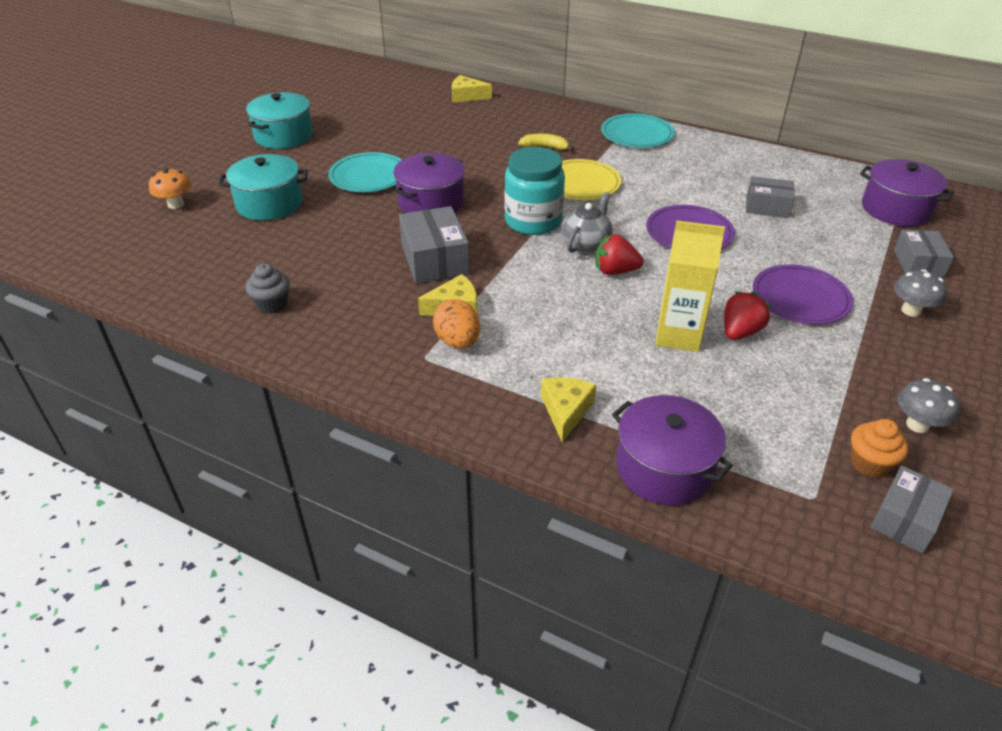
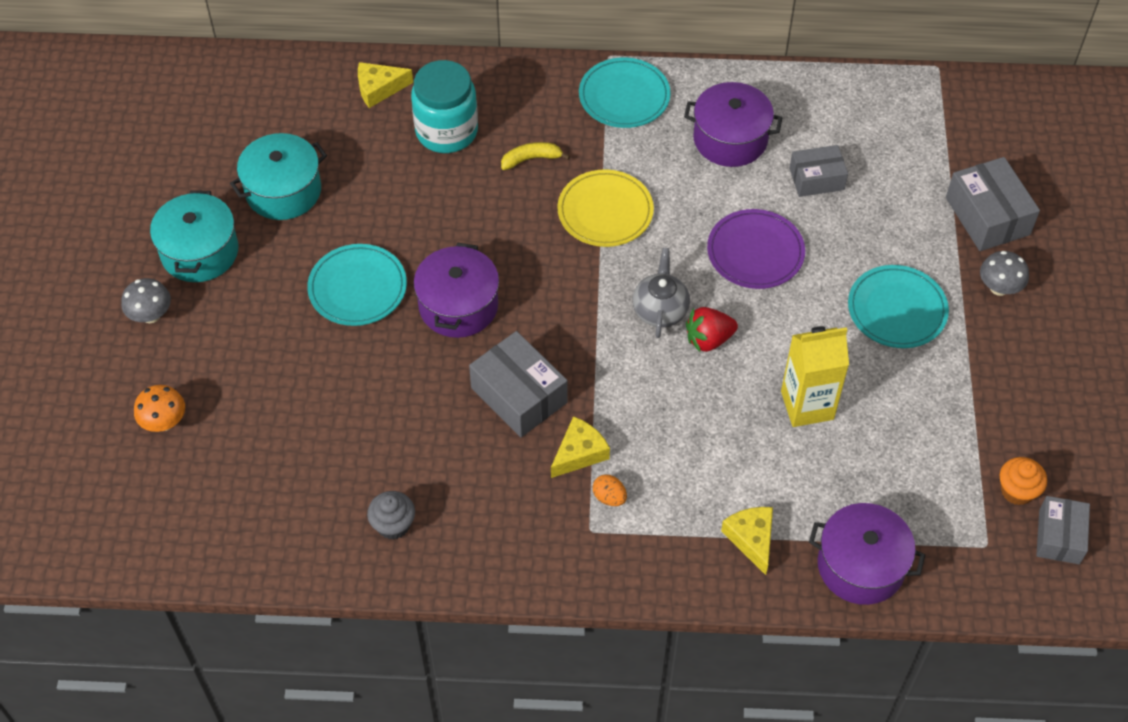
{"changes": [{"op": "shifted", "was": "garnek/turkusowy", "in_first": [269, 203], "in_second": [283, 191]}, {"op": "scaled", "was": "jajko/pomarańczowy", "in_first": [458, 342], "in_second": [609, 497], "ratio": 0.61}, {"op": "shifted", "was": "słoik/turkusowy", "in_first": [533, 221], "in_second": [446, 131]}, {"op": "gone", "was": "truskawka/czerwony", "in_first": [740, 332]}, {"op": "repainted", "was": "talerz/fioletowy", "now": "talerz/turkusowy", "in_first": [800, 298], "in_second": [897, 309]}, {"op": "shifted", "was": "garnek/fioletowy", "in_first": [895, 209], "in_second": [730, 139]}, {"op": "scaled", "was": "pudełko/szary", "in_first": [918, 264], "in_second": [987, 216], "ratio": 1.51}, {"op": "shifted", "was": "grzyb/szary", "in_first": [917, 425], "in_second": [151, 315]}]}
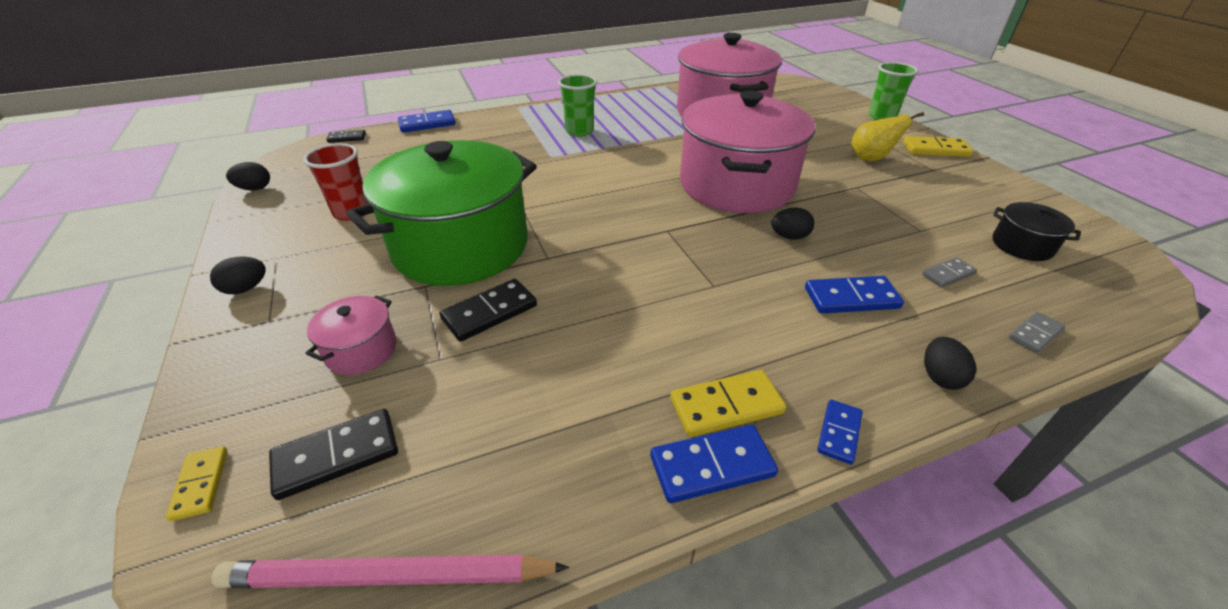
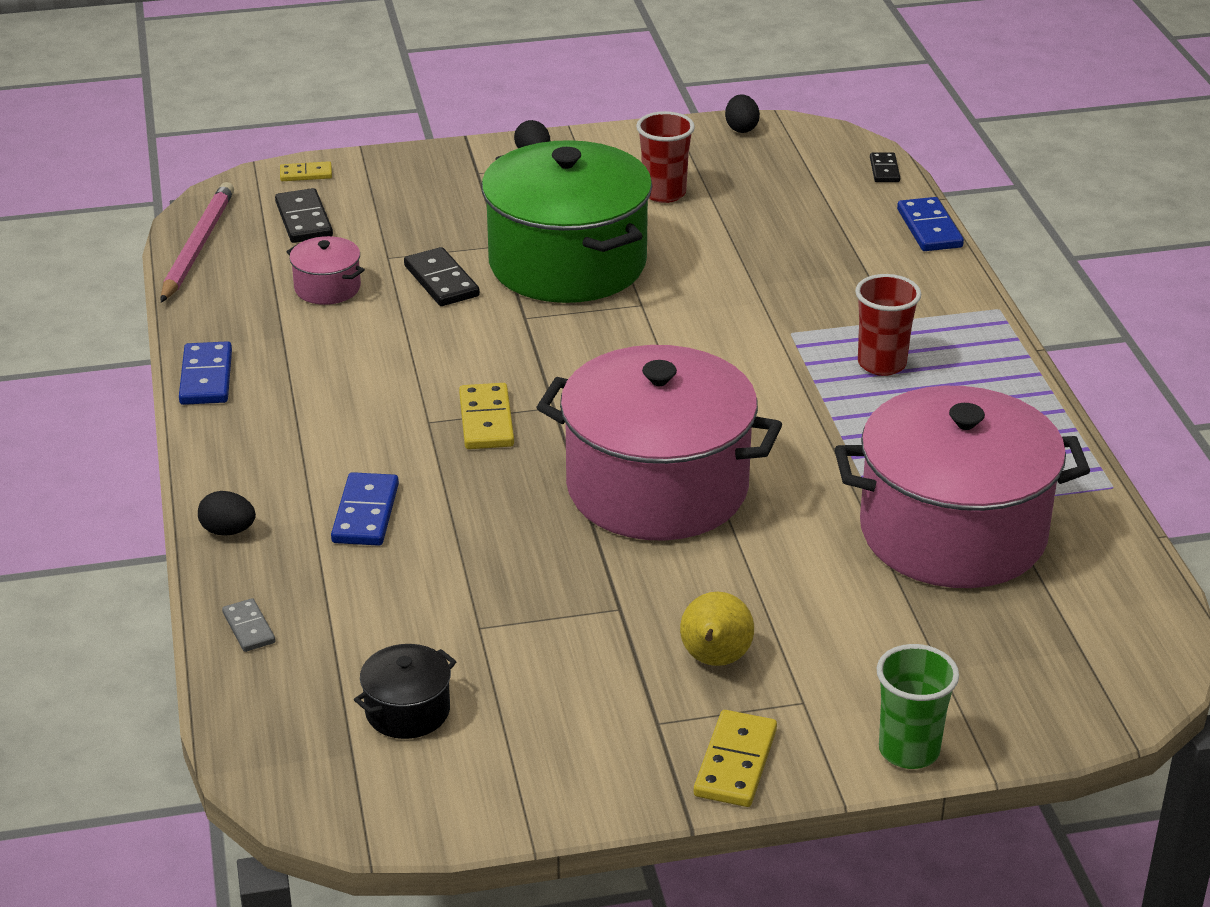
{"changes": [{"op": "shifted", "was": "garnek/różowy", "in_first": [361, 350], "in_second": [327, 288]}, {"op": "repainted", "was": "szklanka/zielony", "now": "szklanka/czerwony", "in_first": [579, 131], "in_second": [882, 364]}, {"op": "shifted", "was": "kostka domina/żółty", "in_first": [726, 406], "in_second": [486, 420]}, {"op": "gone", "was": "jajko/czarny", "in_first": [789, 237]}, {"op": "gone", "was": "kostka domina/niebieski", "in_first": [839, 433]}, {"op": "gone", "was": "kostka domina/szary", "in_first": [948, 274]}]}
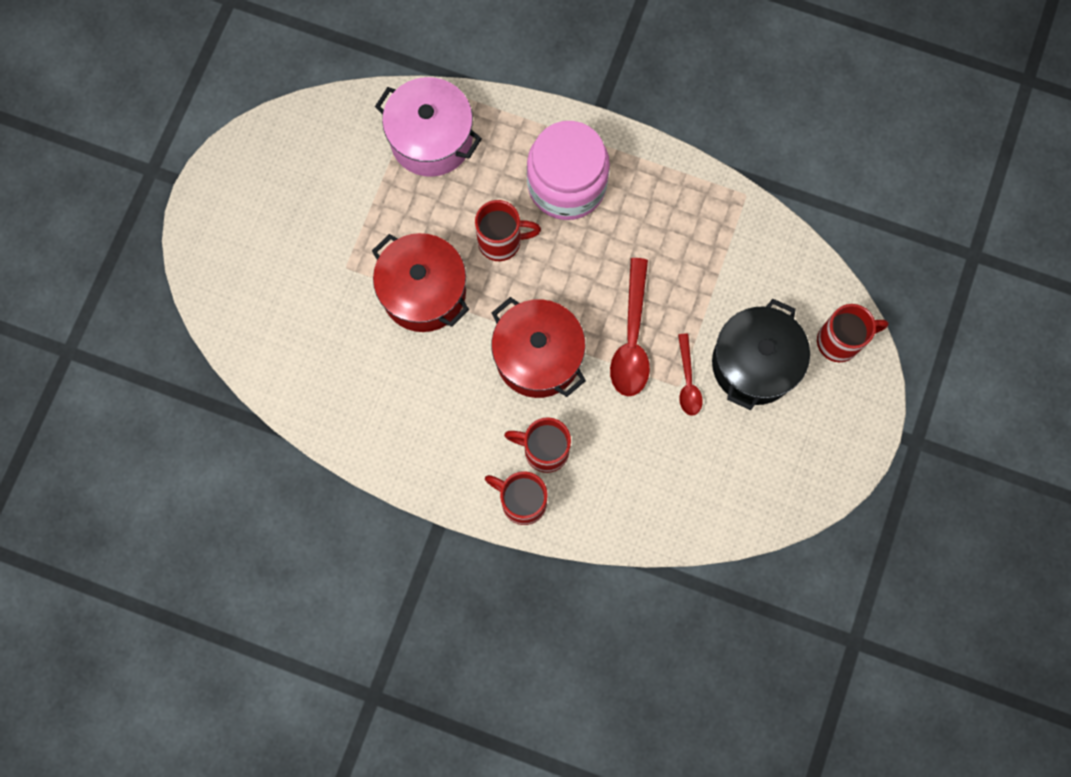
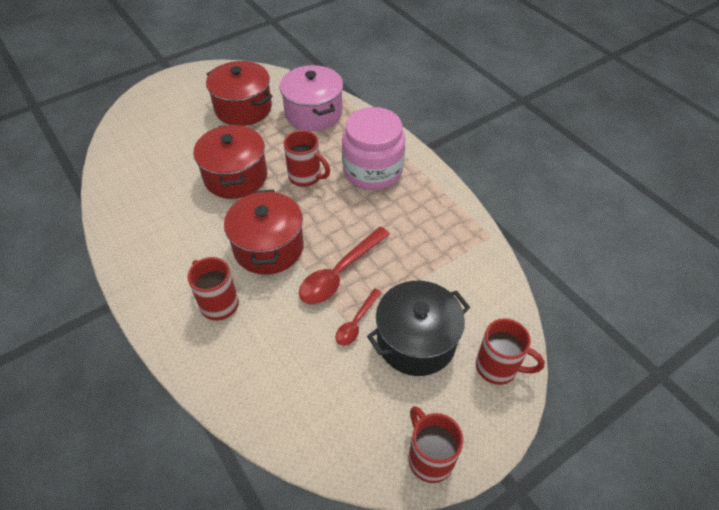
{"changes": [{"op": "shifted", "was": "kubek/czerwony", "in_first": [522, 501], "in_second": [429, 457]}, {"op": "new", "now": "garnek/czerwony", "in_second": [243, 108]}]}
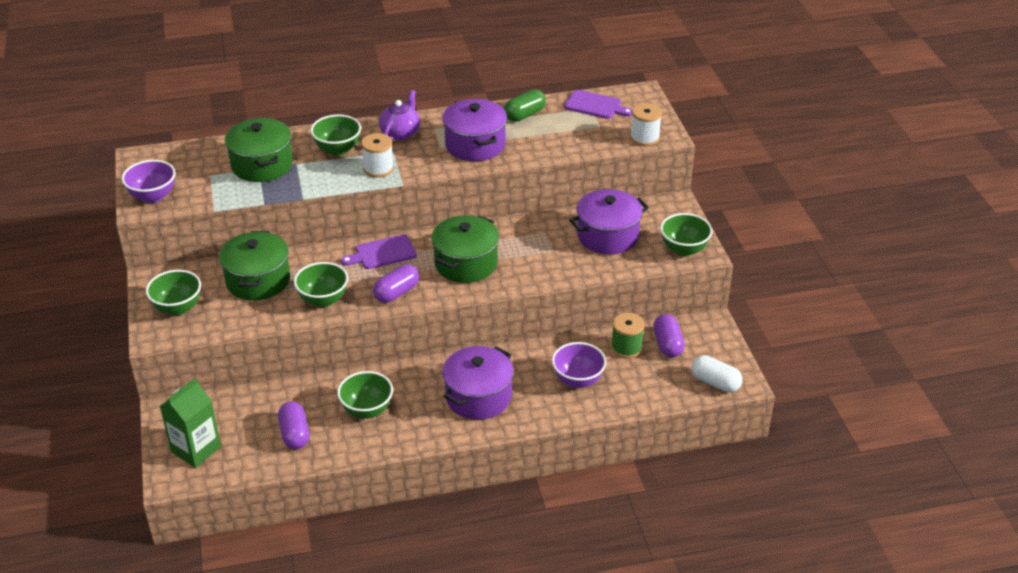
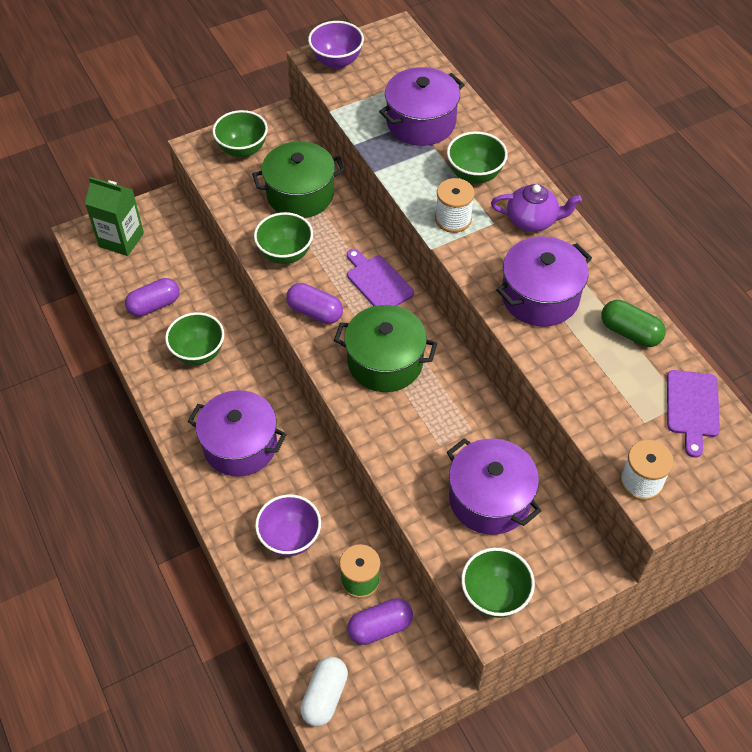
{"changes": [{"op": "repainted", "was": "garnek/zielony", "now": "garnek/fioletowy", "in_first": [262, 165], "in_second": [421, 122]}]}
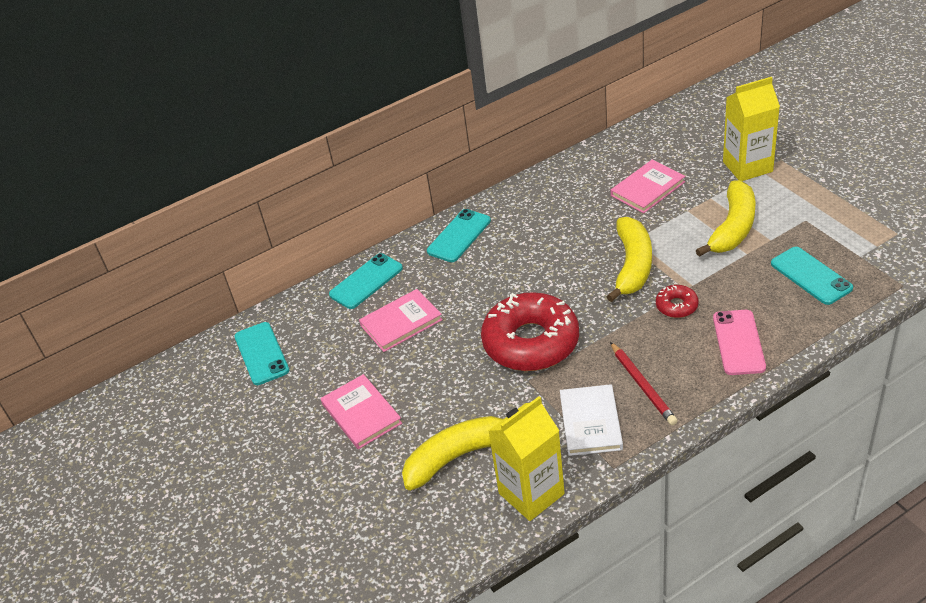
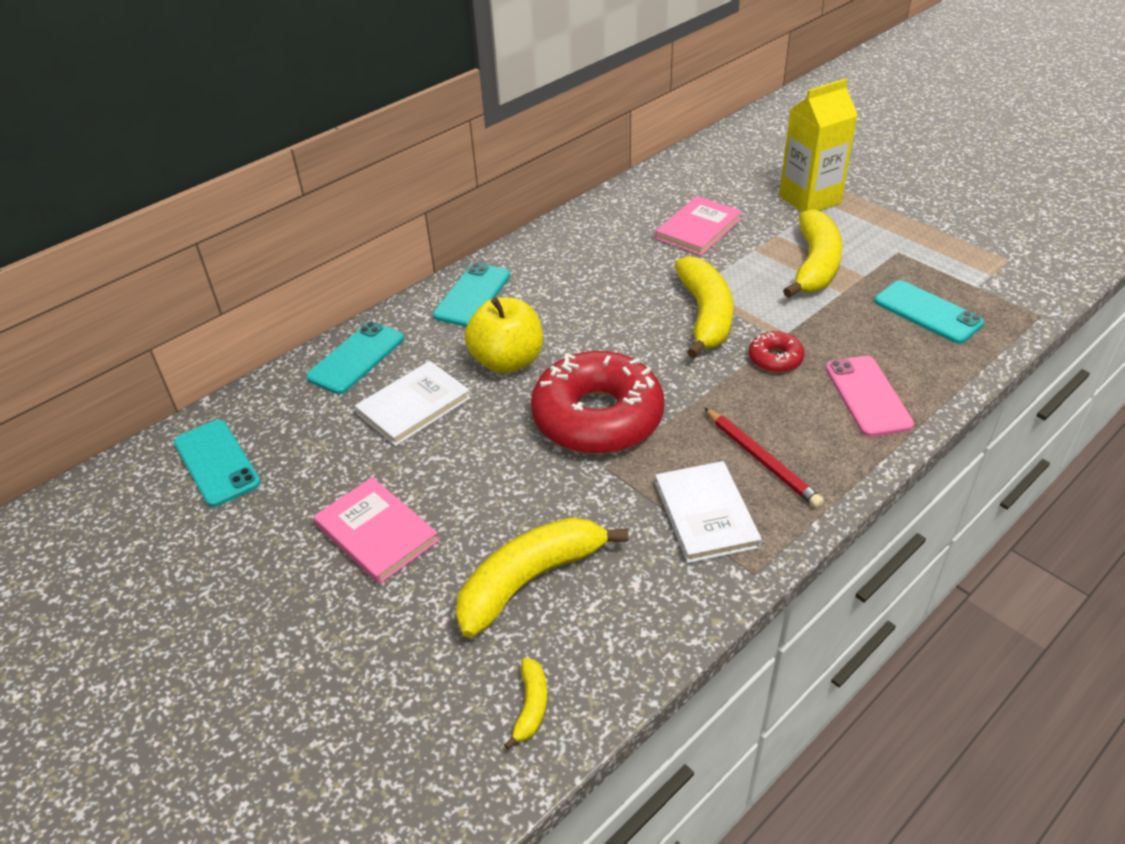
{"changes": [{"op": "repainted", "was": "książka/różowy", "now": "książka/biały", "in_first": [401, 322], "in_second": [414, 406]}, {"op": "gone", "was": "karton mleka/żółty", "in_first": [531, 493]}, {"op": "new", "now": "jabłko/żółty", "in_second": [507, 361]}, {"op": "new", "now": "banan/żółty", "in_second": [531, 706]}]}
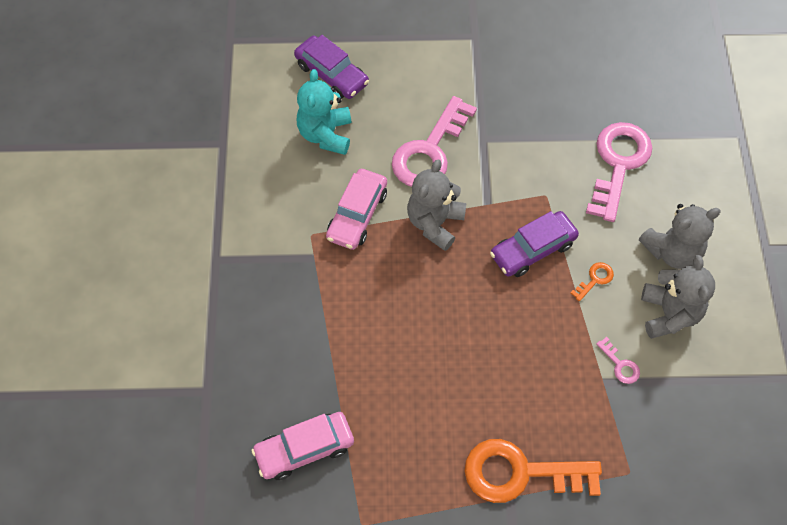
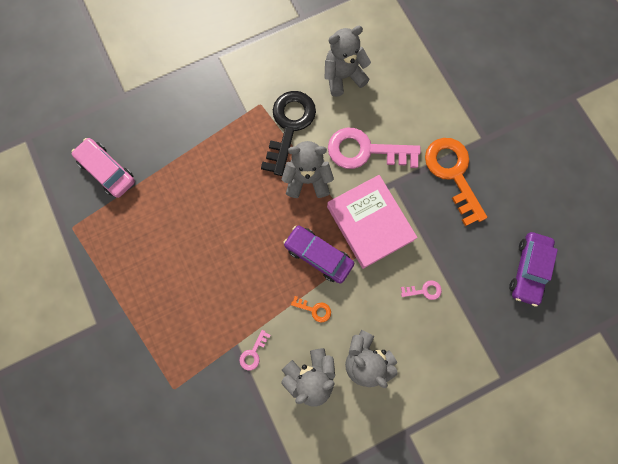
{"changes": [{"op": "shifted", "was": "samochód/fioletowy", "in_first": [331, 74], "in_second": [528, 269]}, {"op": "repainted", "was": "miś/turkusowy", "now": "miś/szary", "in_first": [326, 134], "in_second": [343, 77]}, {"op": "swapped", "was": "samochód/różowy", "now": "klucz/czarny", "in_first": [357, 215], "in_second": [289, 126]}, {"op": "shifted", "was": "klucz/pomarańczowy", "in_first": [520, 473], "in_second": [452, 173]}, {"op": "scaled", "was": "klucz/różowy", "in_first": [618, 164], "in_second": [424, 290], "ratio": 0.42}, {"op": "new", "now": "książka/różowy", "in_second": [369, 223]}]}
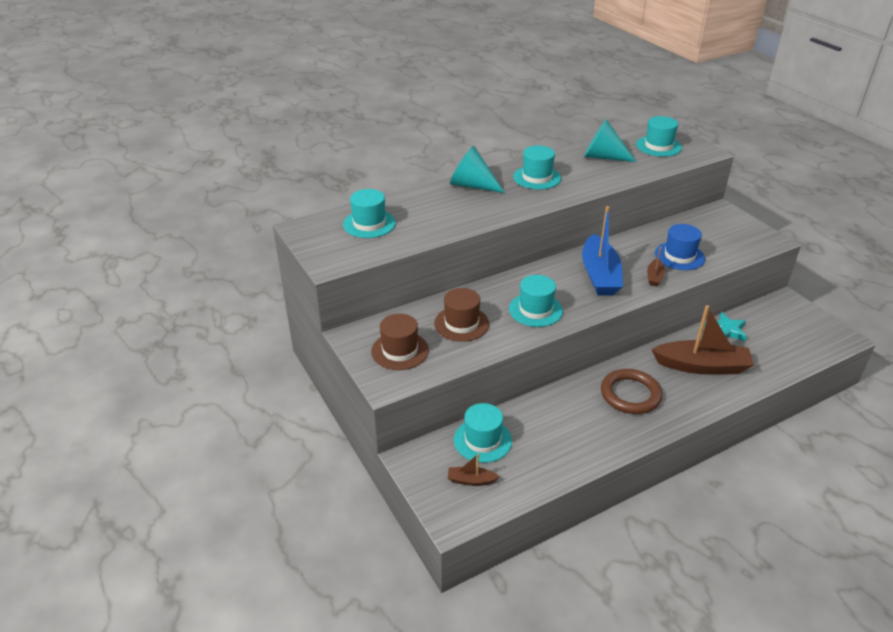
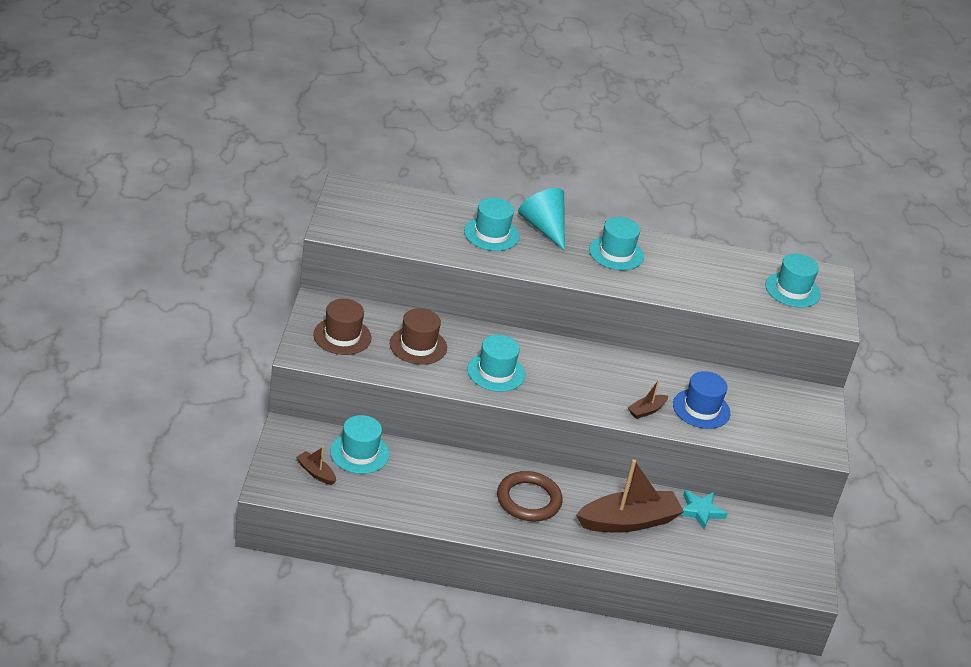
{"changes": [{"op": "shifted", "was": "kapelusz/turkusowy", "in_first": [369, 224], "in_second": [491, 234]}, {"op": "gone", "was": "łódka/niebieski", "in_first": [600, 275]}, {"op": "gone", "was": "stożek/turkusowy", "in_first": [603, 157]}, {"op": "rotated", "was": "łódka/brązowy", "in_first": [702, 366], "in_second": [628, 521], "clockwise": -60}]}
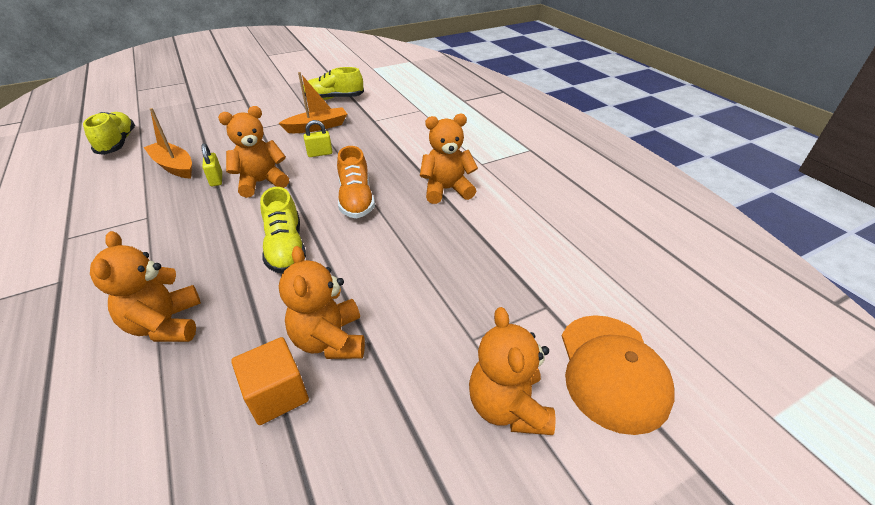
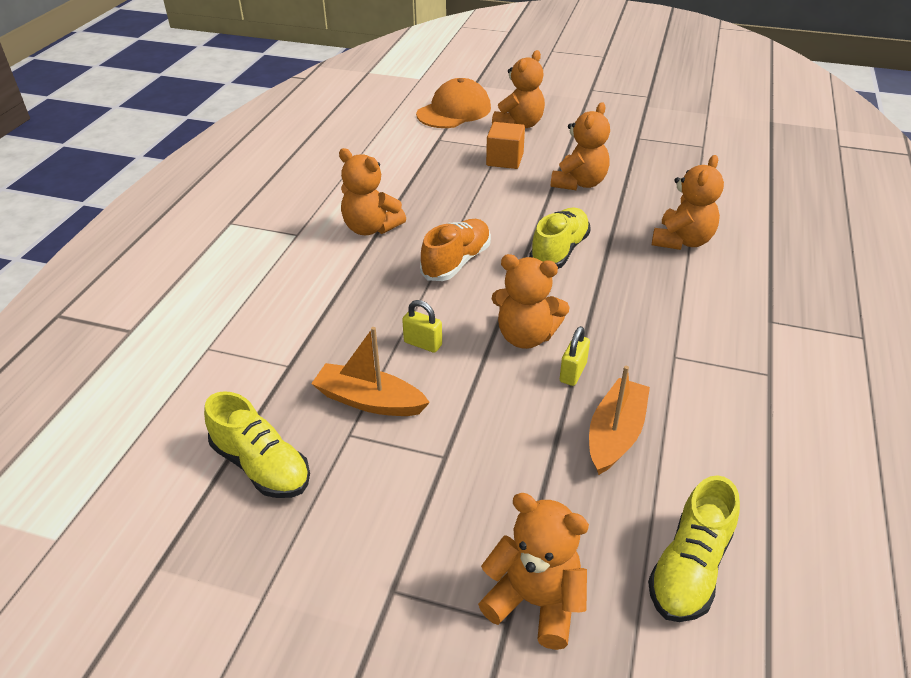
{"changes": [{"op": "rotated", "was": "łódka/pomarańczowy", "in_first": [174, 166], "in_second": [615, 434], "clockwise": -150}, {"op": "shifted", "was": "sześcian/pomarańczowy", "in_first": [277, 394], "in_second": [504, 160]}, {"op": "new", "now": "miś/pomarańczowy", "in_second": [535, 601]}]}
